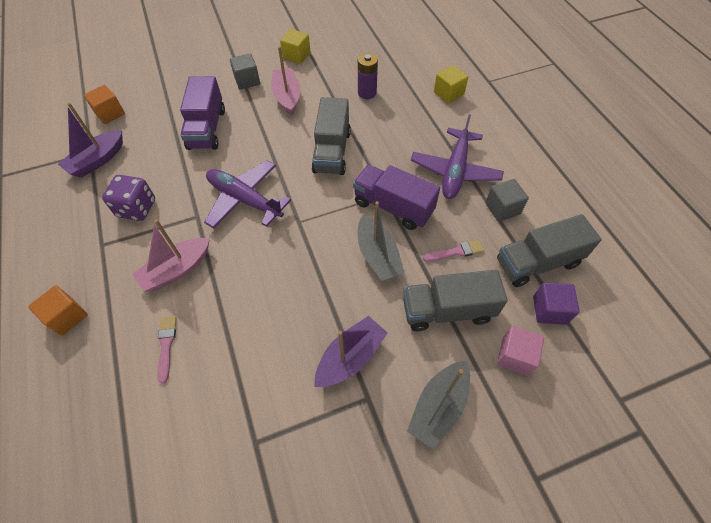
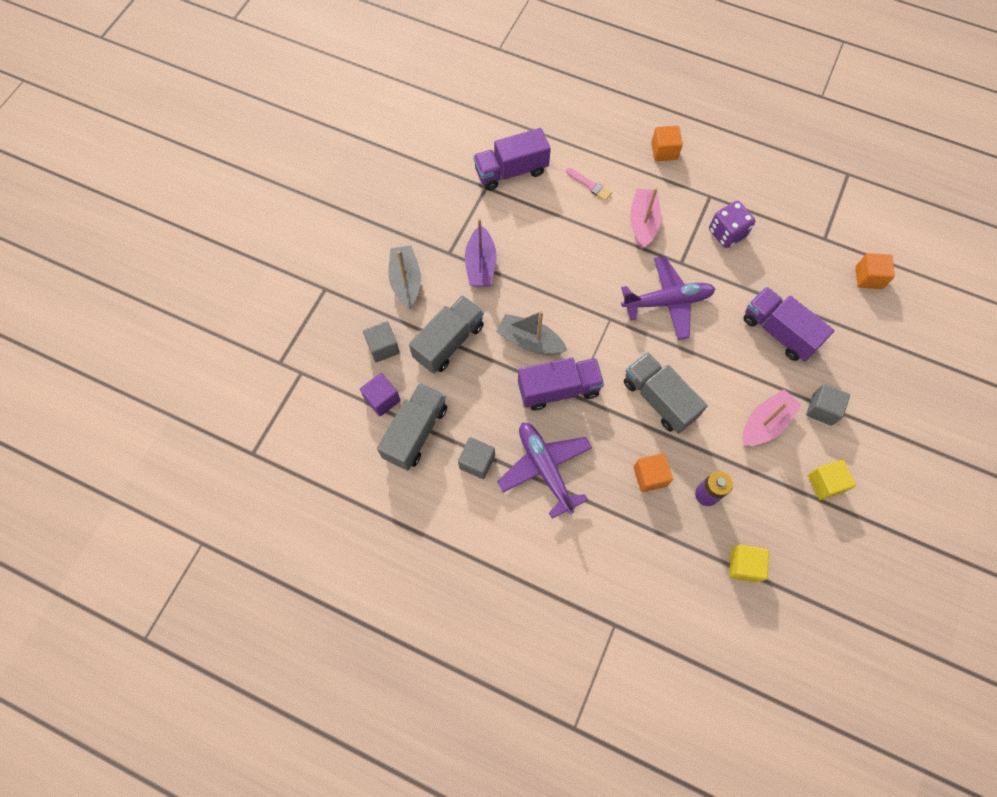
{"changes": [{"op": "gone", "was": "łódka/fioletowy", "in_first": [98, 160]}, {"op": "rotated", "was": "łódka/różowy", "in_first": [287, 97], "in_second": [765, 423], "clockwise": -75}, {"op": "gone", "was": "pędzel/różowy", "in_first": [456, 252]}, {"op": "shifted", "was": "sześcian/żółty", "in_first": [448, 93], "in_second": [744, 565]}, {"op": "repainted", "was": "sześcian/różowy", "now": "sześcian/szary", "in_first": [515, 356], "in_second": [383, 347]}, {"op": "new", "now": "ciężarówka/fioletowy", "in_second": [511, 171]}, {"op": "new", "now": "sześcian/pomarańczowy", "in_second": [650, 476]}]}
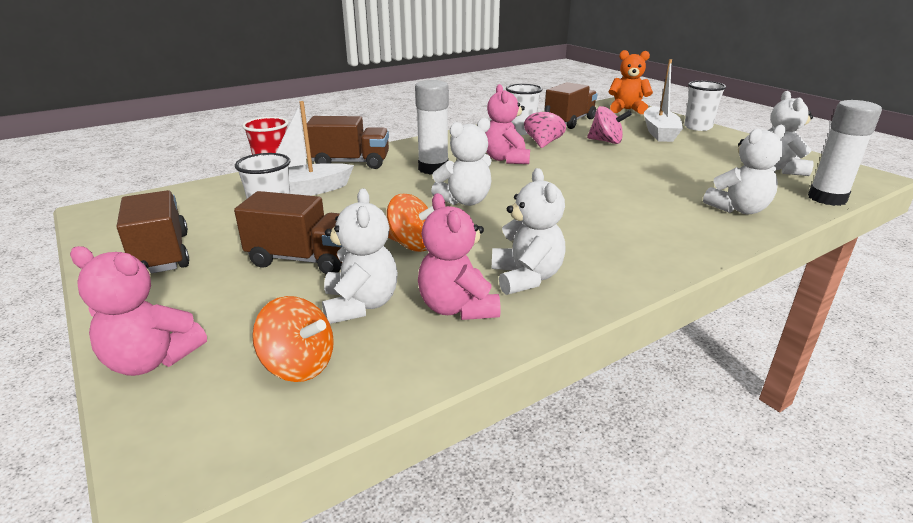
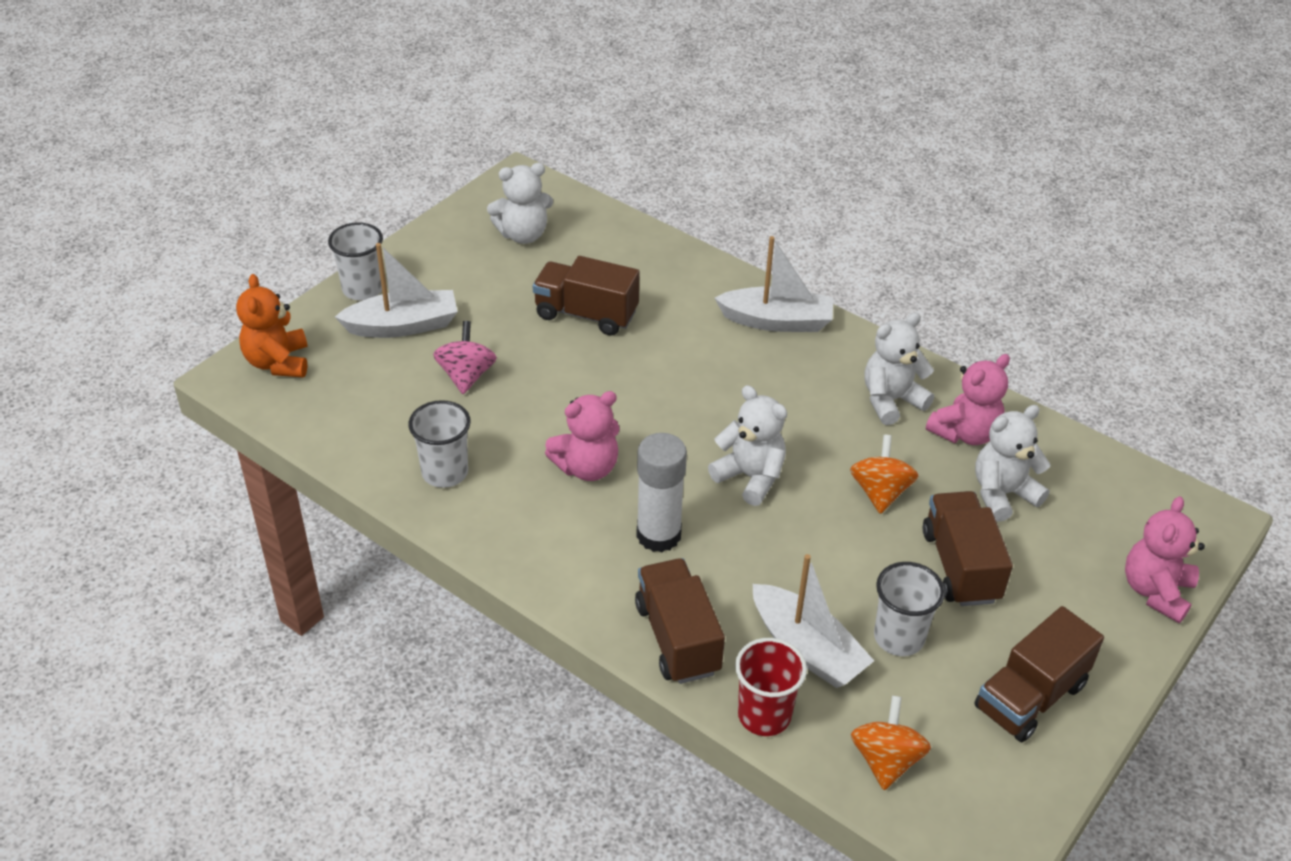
{"changes": [{"op": "rotated", "was": "miś/różowy", "in_first": [151, 360], "in_second": [1155, 591], "clockwise": -150}, {"op": "shifted", "was": "bączek/pomarańczowy", "in_first": [298, 365], "in_second": [886, 760]}, {"op": "gone", "was": "bączek/różowy", "in_first": [543, 143]}, {"op": "shifted", "was": "ciężarówka/brązowy", "in_first": [569, 121], "in_second": [586, 314]}, {"op": "gone", "was": "miś/biały", "in_first": [738, 209]}, {"op": "gone", "was": "klej w sztyfcie/biały", "in_first": [827, 198]}, {"op": "new", "now": "łódka/biały", "in_second": [777, 321]}]}
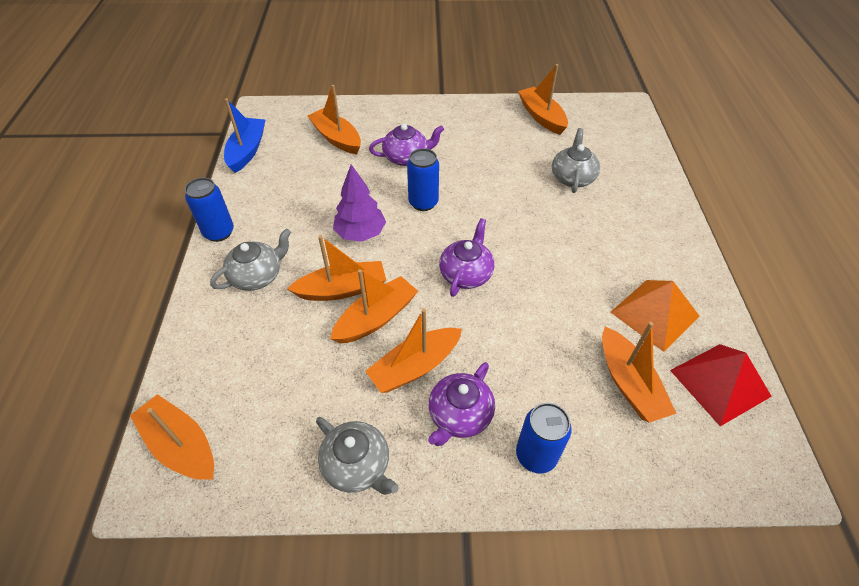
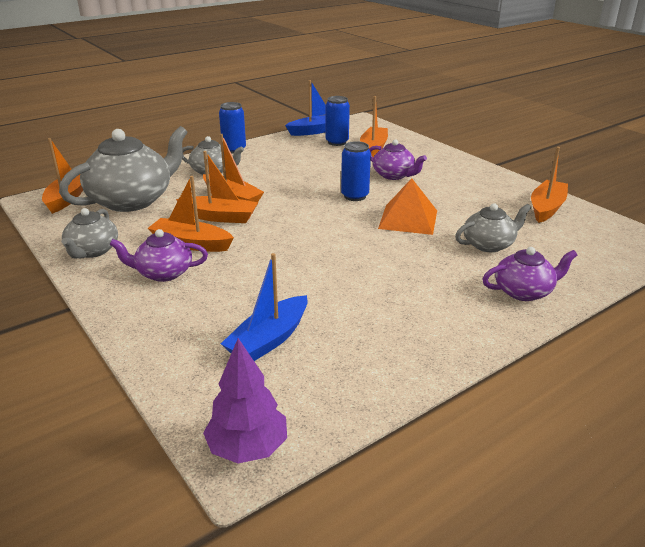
{"changes": [{"op": "shifted", "was": "drzewko/fioletowy", "in_first": [360, 233], "in_second": [247, 448]}, {"op": "shifted", "was": "imbryk/fioletowy", "in_first": [466, 274], "in_second": [524, 291]}, {"op": "shifted", "was": "puszka/niebieski", "in_first": [536, 455], "in_second": [337, 142]}, {"op": "repainted", "was": "łódka/pomarańczowy", "now": "łódka/niebieski", "in_first": [629, 383], "in_second": [269, 340]}, {"op": "shifted", "was": "piramida/pomarańczowy", "in_first": [654, 314], "in_second": [408, 219]}, {"op": "gone", "was": "piramida/czerwony", "in_first": [720, 383]}, {"op": "new", "now": "imbryk/szary", "in_second": [132, 200]}]}
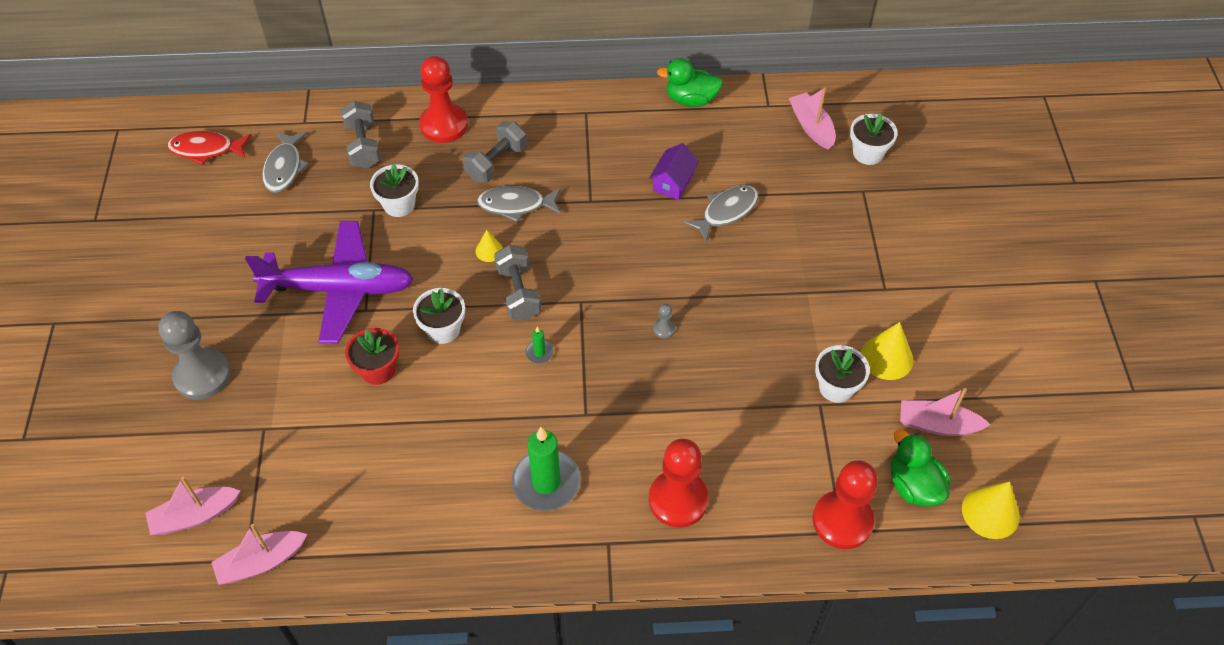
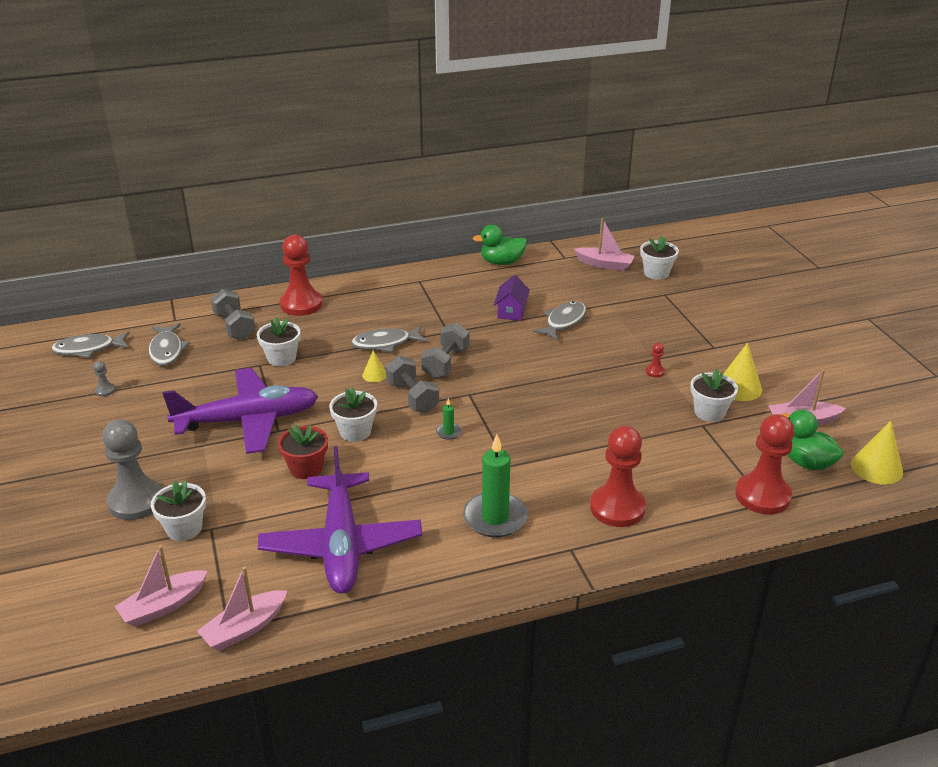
{"changes": [{"op": "repainted", "was": "ryba/czerwony", "now": "ryba/szary", "in_first": [206, 149], "in_second": [88, 349]}, {"op": "shifted", "was": "hantel/szary", "in_first": [496, 163], "in_second": [445, 363]}, {"op": "shifted", "was": "pionek/szary", "in_first": [664, 329], "in_second": [105, 390]}, {"op": "rotated", "was": "łódka/różowy", "in_first": [811, 127], "in_second": [605, 264], "clockwise": 150}, {"op": "new", "now": "doniczka/biały", "in_second": [184, 528]}, {"op": "new", "now": "samolot/fioletowy", "in_second": [341, 545]}, {"op": "new", "now": "pionek/czerwony", "in_second": [655, 372]}]}
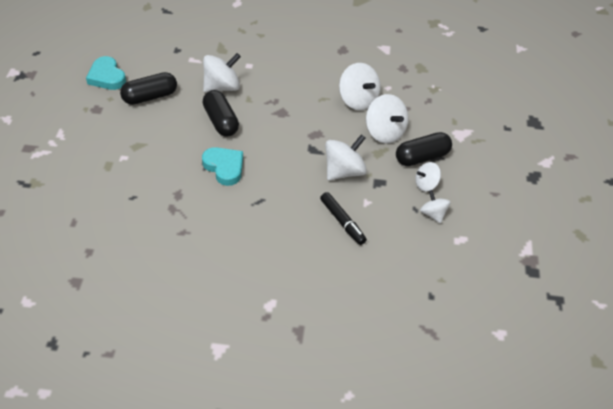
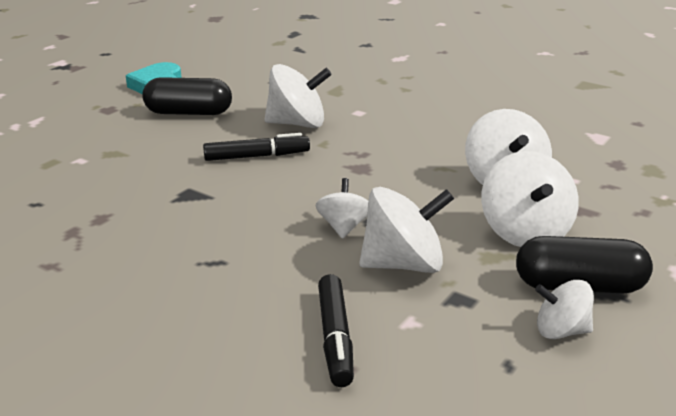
{"changes": [{"op": "swapped", "was": "kapsułka/czarny", "now": "flamaster/czarny", "in_first": [221, 121], "in_second": [257, 156]}, {"op": "gone", "was": "serce/turkusowy", "in_first": [224, 167]}, {"op": "shifted", "was": "bączek/biały", "in_first": [433, 214], "in_second": [343, 227]}]}
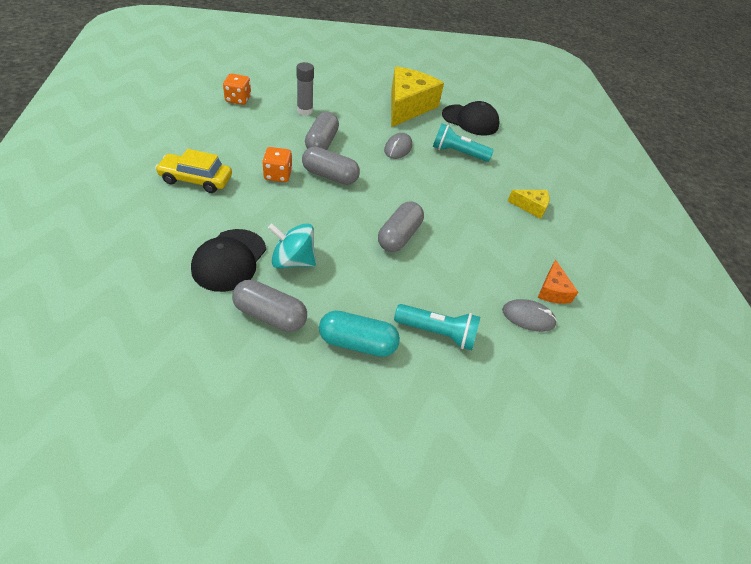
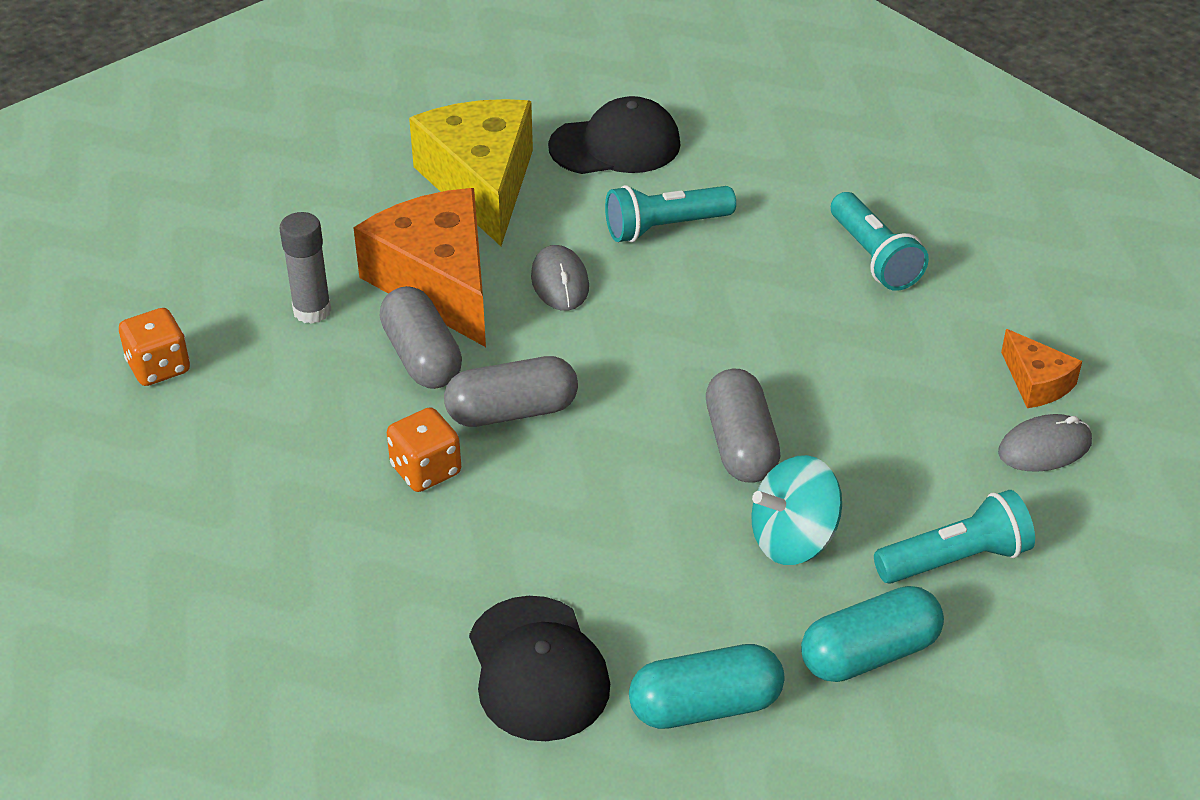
{"changes": [{"op": "gone", "was": "samochód/żółty", "in_first": [196, 179]}, {"op": "repainted", "was": "kapsułka/szary", "now": "kapsułka/turkusowy", "in_first": [270, 315], "in_second": [705, 706]}, {"op": "shifted", "was": "bączek/turkusowy", "in_first": [293, 261], "in_second": [793, 539]}, {"op": "swapped", "was": "ser/żółty", "now": "latarka/turkusowy", "in_first": [531, 207], "in_second": [874, 257]}, {"op": "new", "now": "ser/pomarańczowy", "in_second": [437, 283]}]}
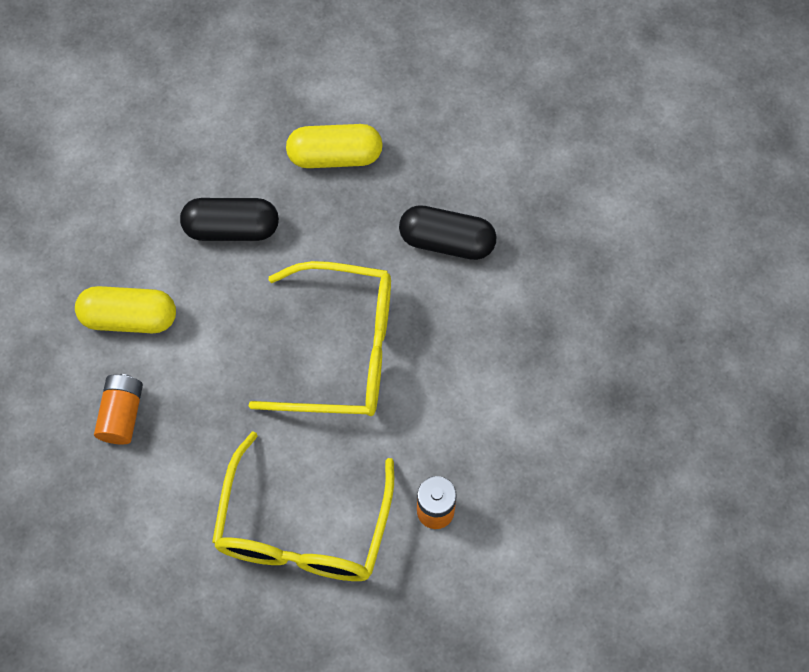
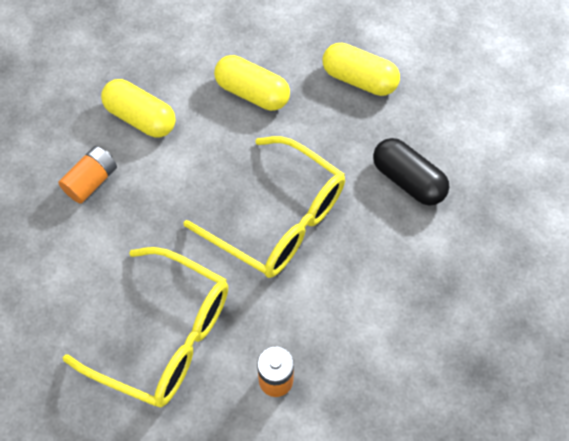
{"changes": [{"op": "repainted", "was": "kapsułka/czarny", "now": "kapsułka/żółty", "in_first": [231, 228], "in_second": [252, 93]}, {"op": "rotated", "was": "okulary/żółty", "in_first": [303, 529], "in_second": [165, 337], "clockwise": -105}]}
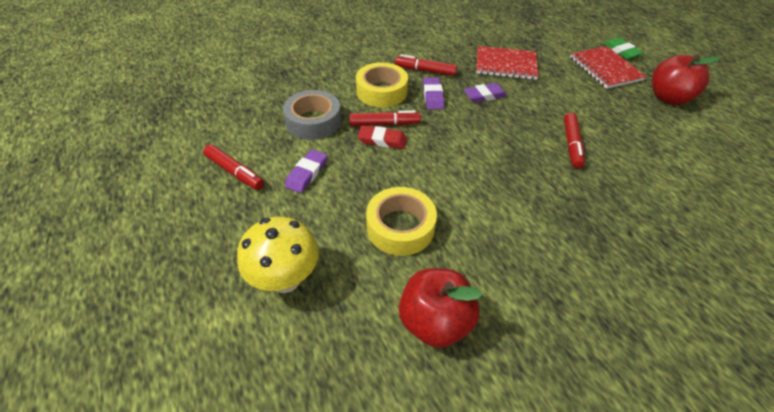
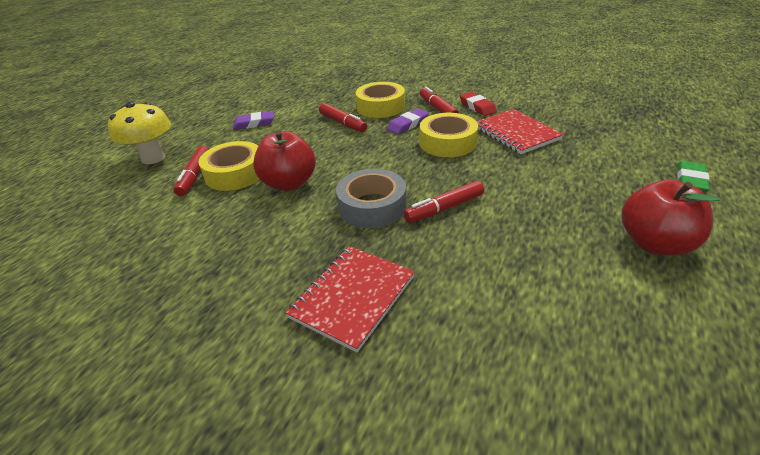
{"changes": [{"op": "shifted", "was": "flamaster/czerwony", "in_first": [235, 172], "in_second": [195, 176]}, {"op": "shifted", "was": "taśma klejąca/szary", "in_first": [313, 121], "in_second": [372, 206]}, {"op": "shifted", "was": "gumka do mazania/czerwony", "in_first": [382, 140], "in_second": [477, 107]}, {"op": "shifted", "was": "jabłko/czerwony", "in_first": [435, 321], "in_second": [289, 183]}, {"op": "swapped", "was": "gumka do mazania/fioletowy", "now": "taśma klejąca/żółty", "in_first": [484, 96], "in_second": [447, 142]}, {"op": "shifted", "was": "zeszyt/czerwony", "in_first": [605, 69], "in_second": [353, 297]}]}
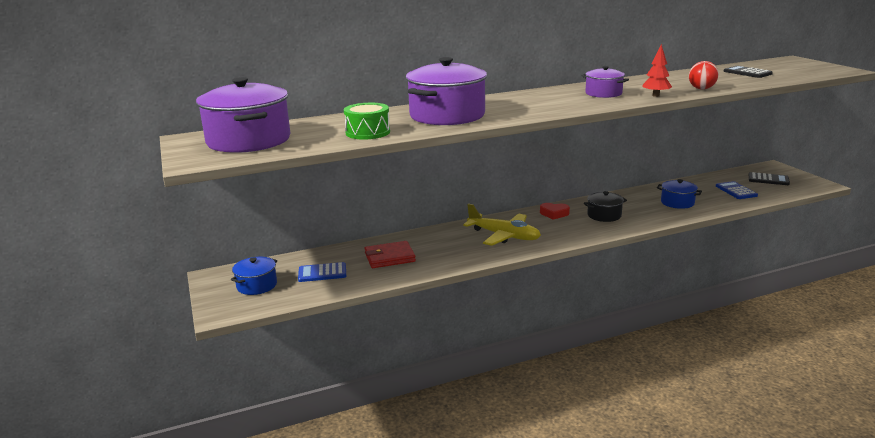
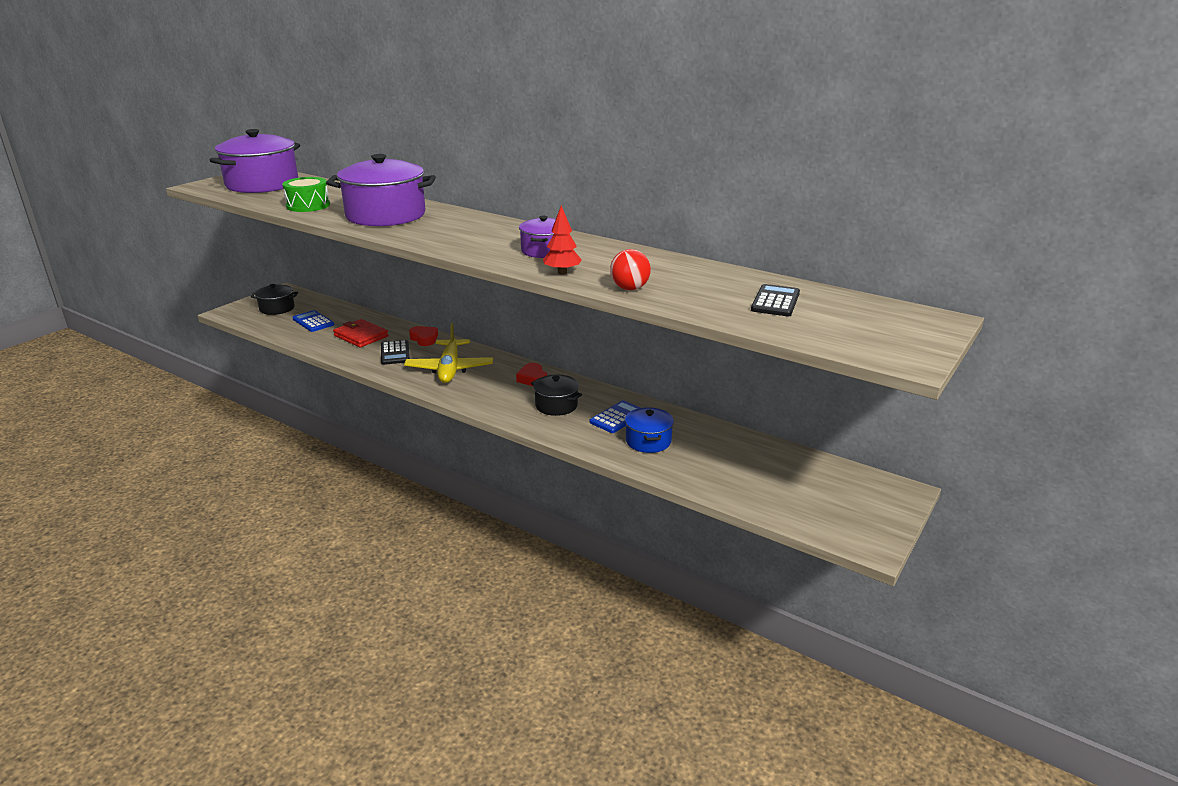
{"changes": [{"op": "repainted", "was": "garnek/niebieski", "now": "garnek/czarny", "in_first": [257, 285], "in_second": [277, 308]}, {"op": "shifted", "was": "kalkulator/niebieski", "in_first": [736, 191], "in_second": [617, 417]}, {"op": "shifted", "was": "kalkulator/czarny", "in_first": [768, 179], "in_second": [395, 353]}, {"op": "new", "now": "serce/czerwony", "in_second": [424, 339]}]}
